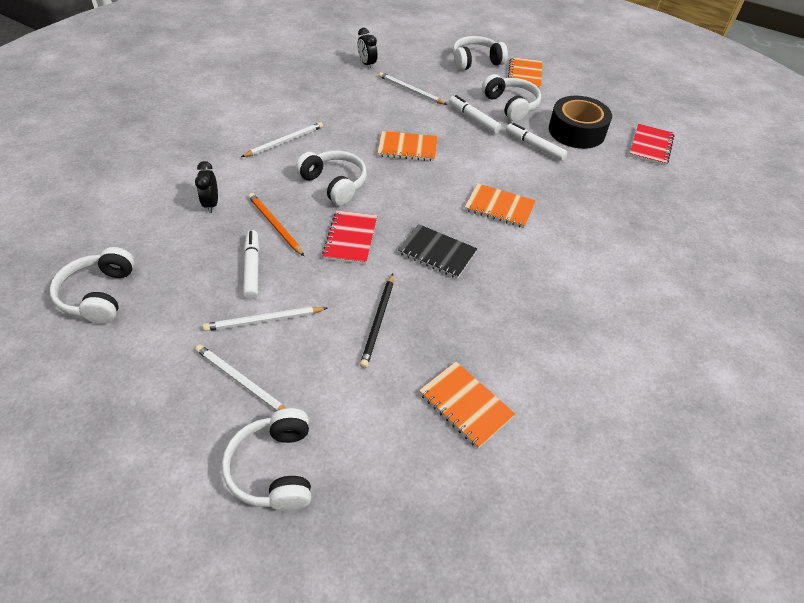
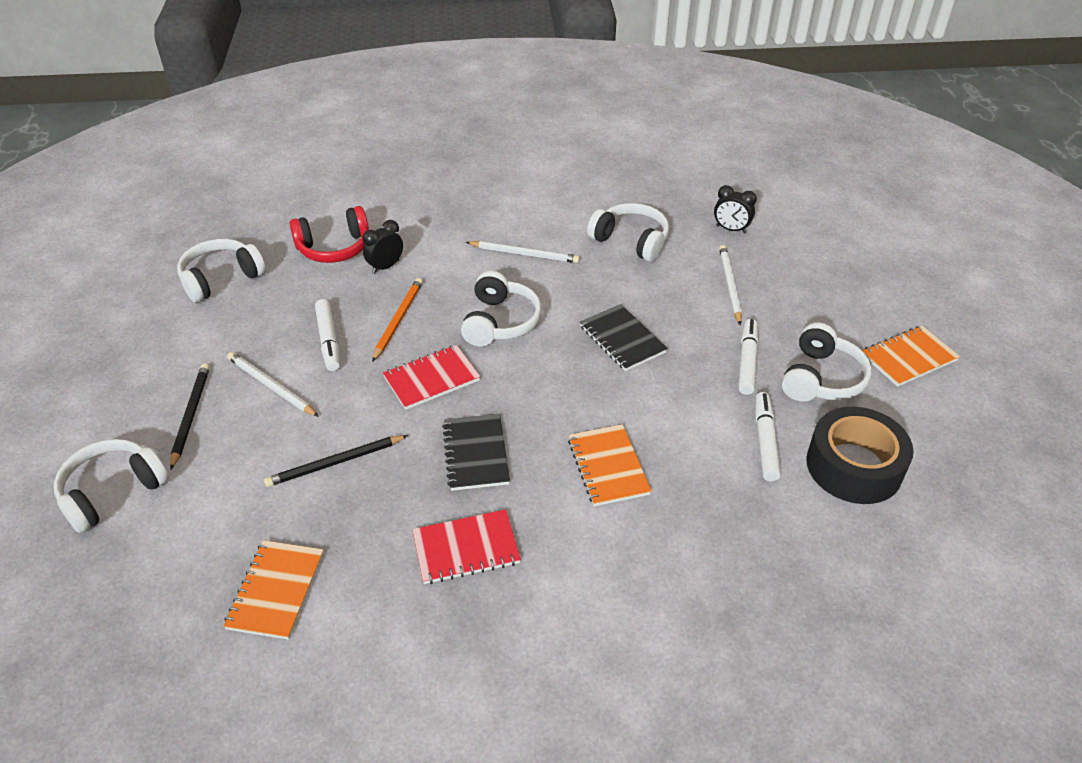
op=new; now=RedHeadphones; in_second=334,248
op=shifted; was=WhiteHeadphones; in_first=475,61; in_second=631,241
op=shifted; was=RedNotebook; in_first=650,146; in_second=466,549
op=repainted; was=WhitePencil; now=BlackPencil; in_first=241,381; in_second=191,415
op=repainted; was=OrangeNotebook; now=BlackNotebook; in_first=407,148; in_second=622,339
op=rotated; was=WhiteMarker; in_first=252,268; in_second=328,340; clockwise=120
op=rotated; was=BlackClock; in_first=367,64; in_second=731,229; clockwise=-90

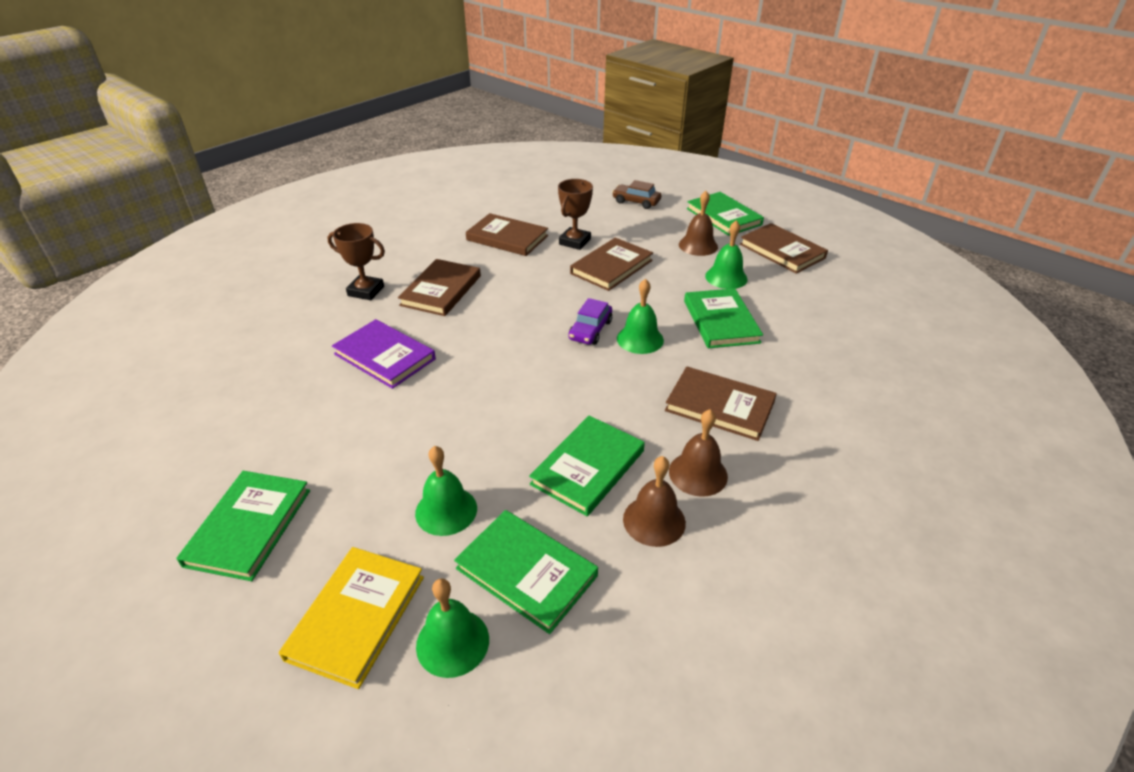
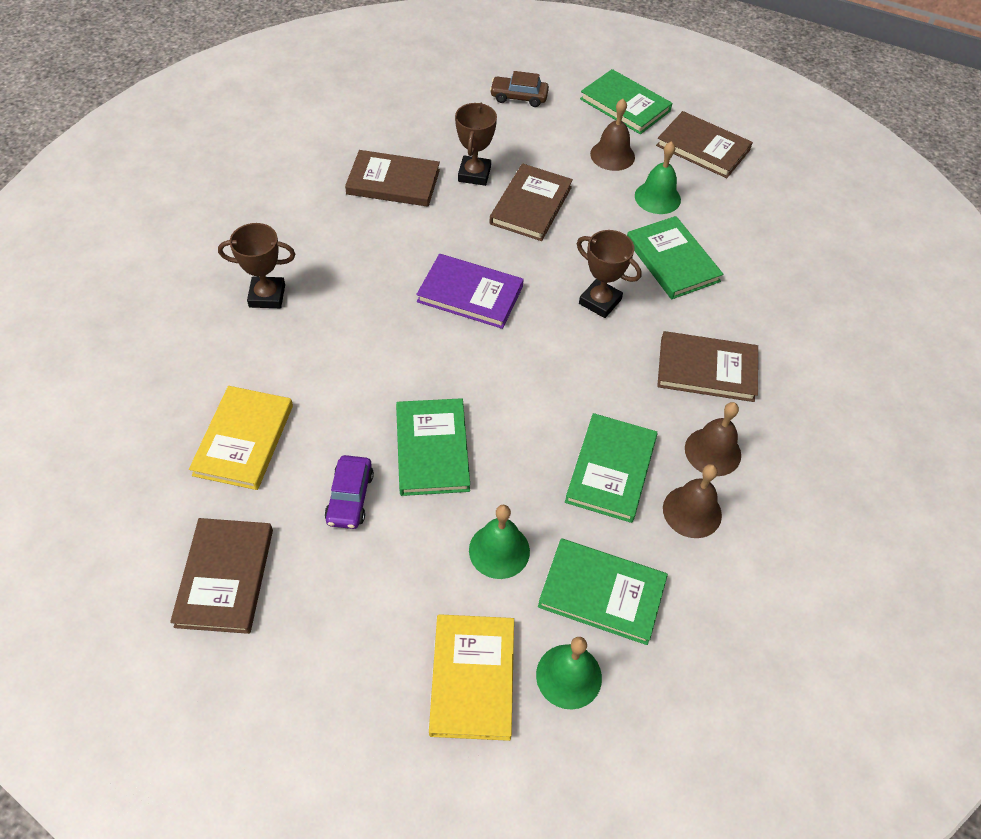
op=new; now=YellowBook; in_second=244,440
op=shifted; was=GreenBook; in_first=249,527; in_second=432,449
op=shifted; was=PurpleBook; in_first=384,356; in_second=470,294
op=shifted; was=BrownBook; in_first=441,290; in_second=225,577
op=shifted; was=PurpleCar; in_first=590,330; in_second=350,497
op=swapped; was=GreenBell; now=BrownTrophy; in_first=640,339; in_second=600,301

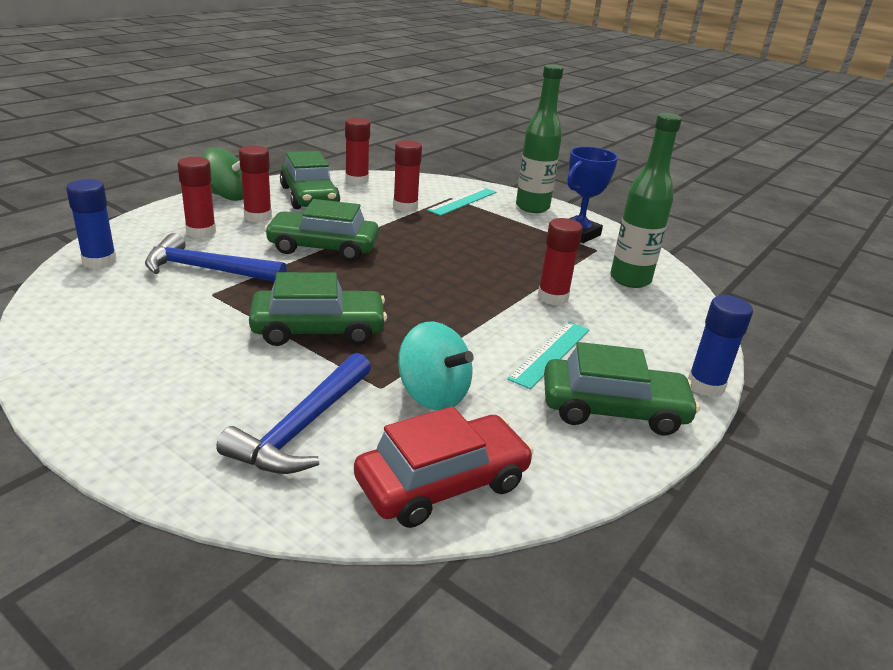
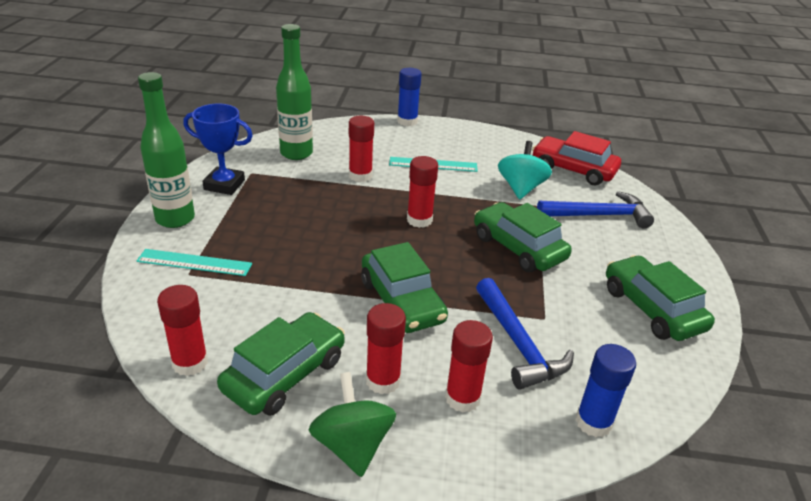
op=shifted; was=RedGlueStick; in_first=405,207; in_second=419,220
op=shifted; was=GreenCar; in_first=613,409; in_second=652,309

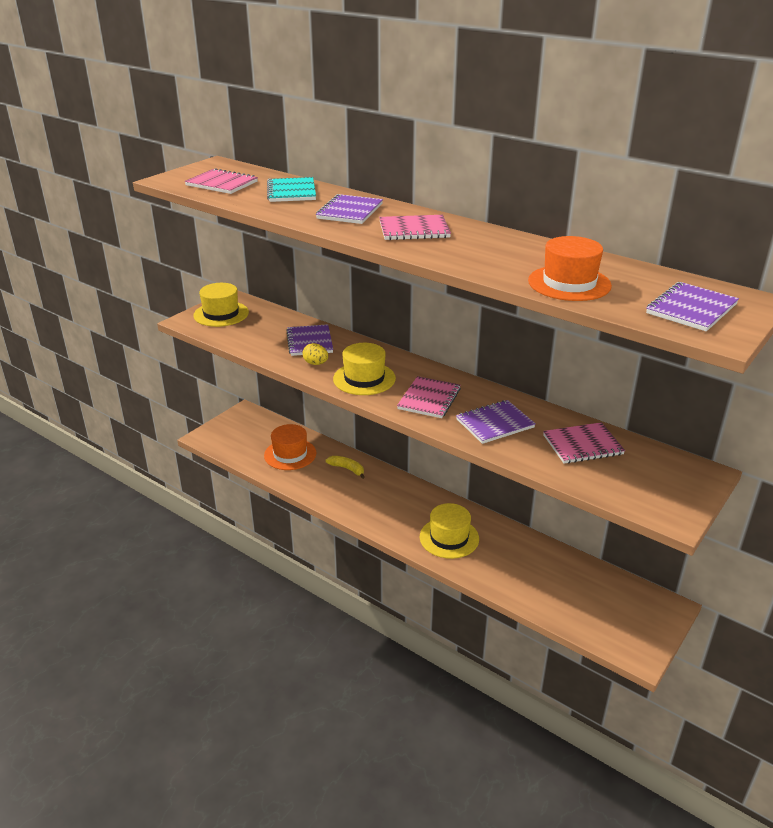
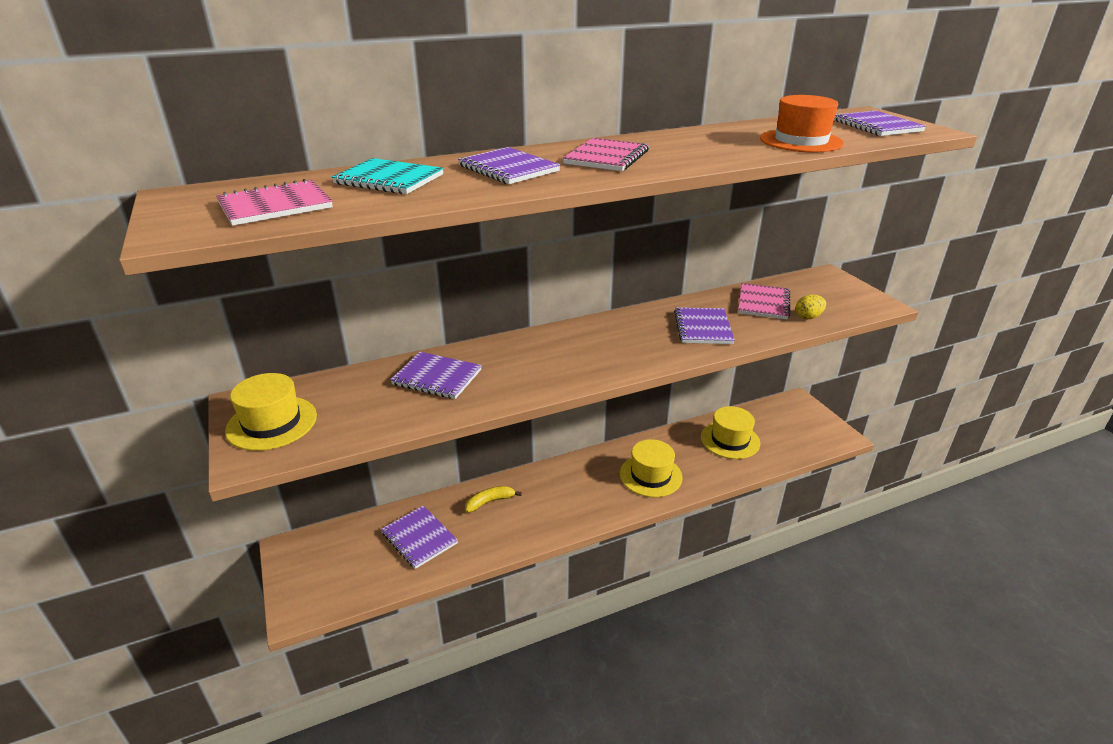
op=gone; was=PinkNotebook; in_first=429,399
op=shifted; was=YellowEgg; in_first=316,363; in_second=808,317
op=shifted; was=YellowHat; in_first=364,379; in_second=730,440
op=swapped; was=OrangeHat; now=PurpleNotebook; in_first=290,454; in_second=419,538

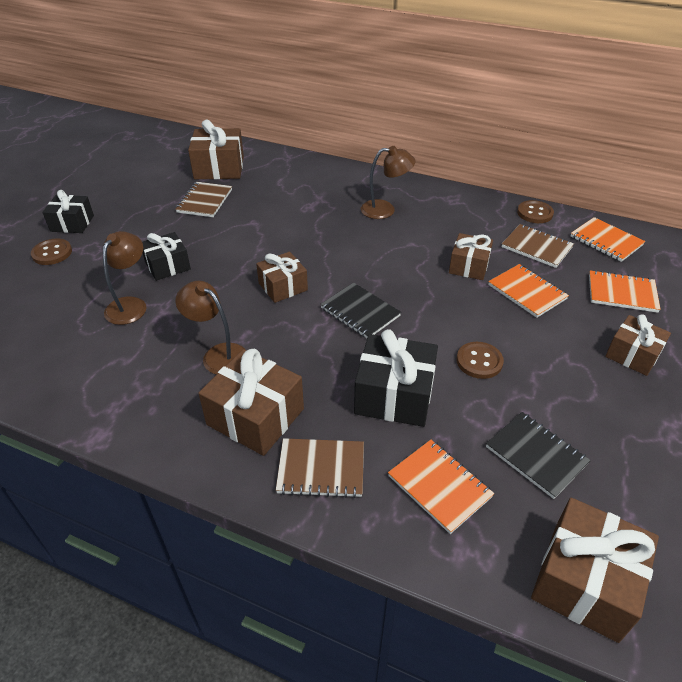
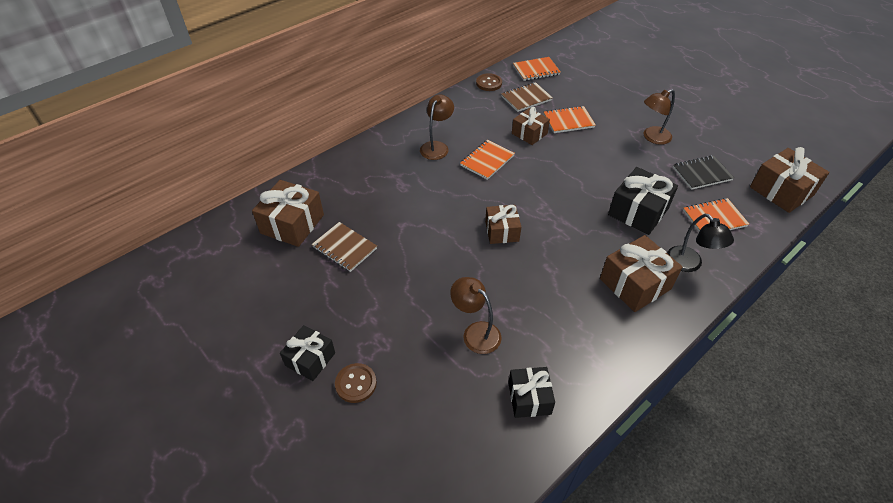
op=gone; was=BlackNotebook; in_first=360,312
op=gone; was=BrownButton; in_first=479,361
op=gone; was=BrownGift; in_first=632,355
op=shifted; was=BlackGift; in_first=167,266; in_second=529,398
op=shifted; was=BrownLamp; in_first=218,354; in_second=652,137
op=shifted; was=OrangeNotebook; in_first=622,293; in_second=487,161
op=swapped; was=BrownNotebook; now=BlackLamp; in_first=321,469; in_second=689,264

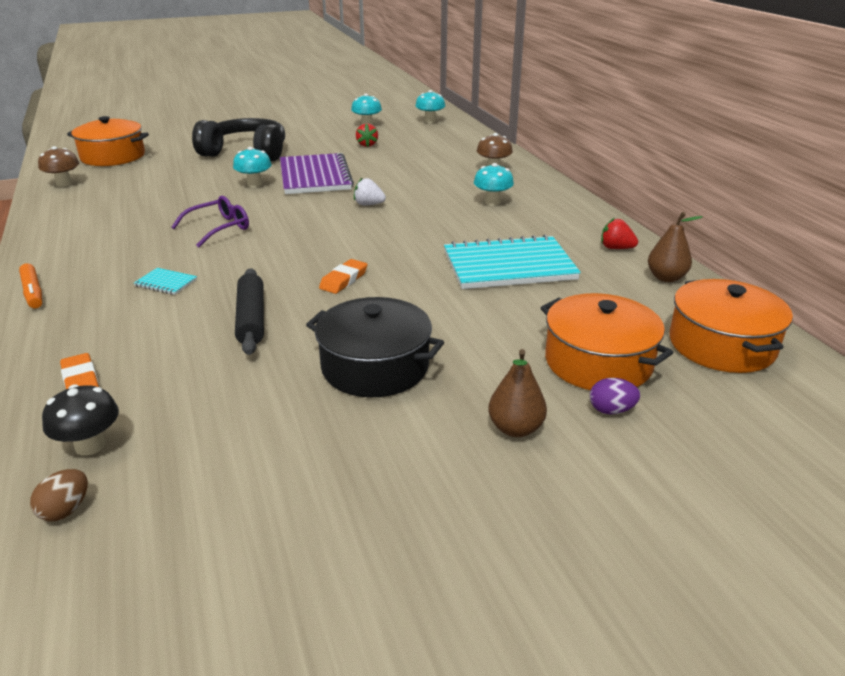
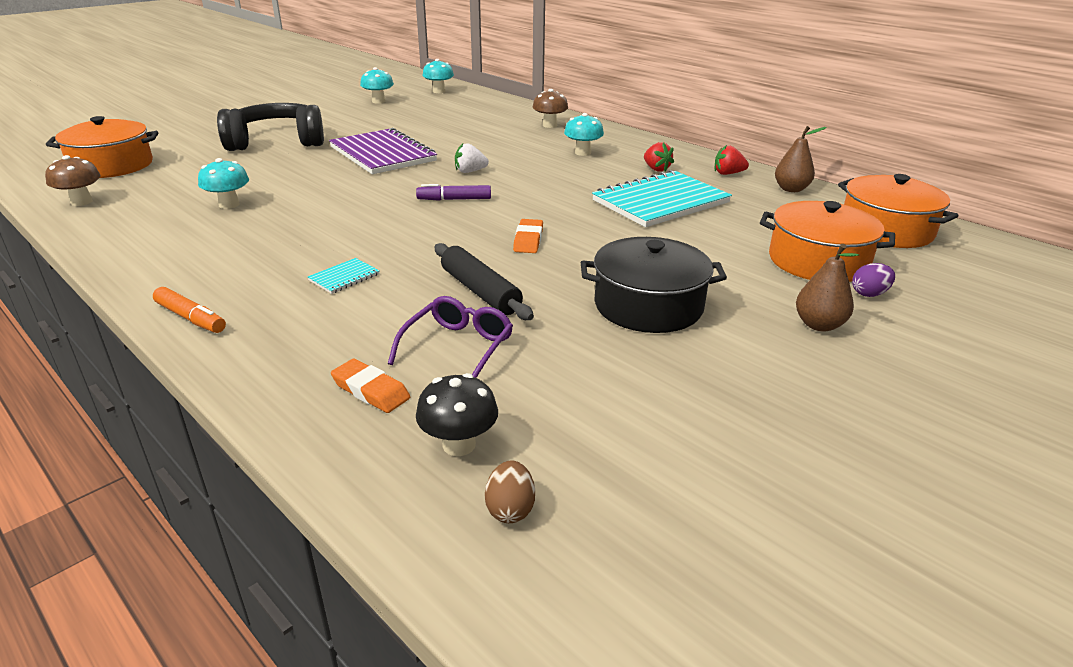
op=new; now=PurpleMarker; in_second=454,199
op=shifted; was=PurpleGlasses; in_first=219,228; in_second=458,347
op=shifted; was=TurquoiseMushroom; in_first=254,184; in_second=229,205
op=shifted; was=RedStrawberry; in_first=367,145; in_second=656,169
op=rotated; was=TurquoiseNotebook; in_first=166,283; in_second=344,277; clockwise=-45

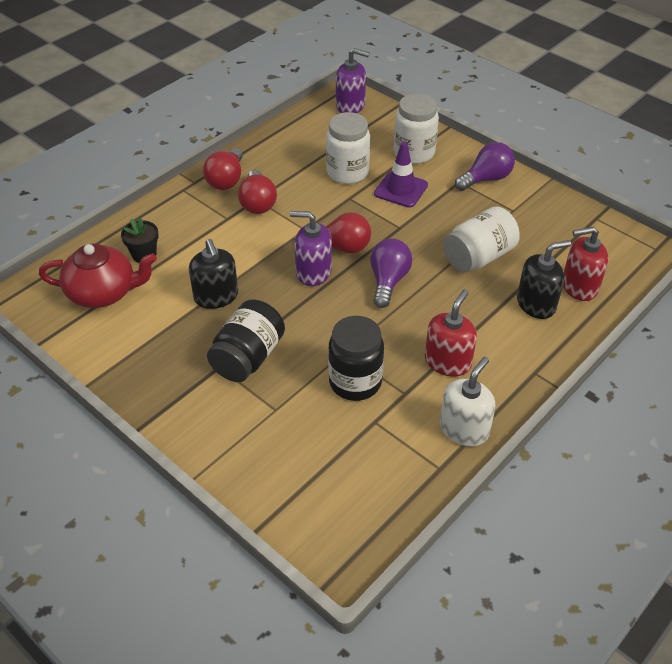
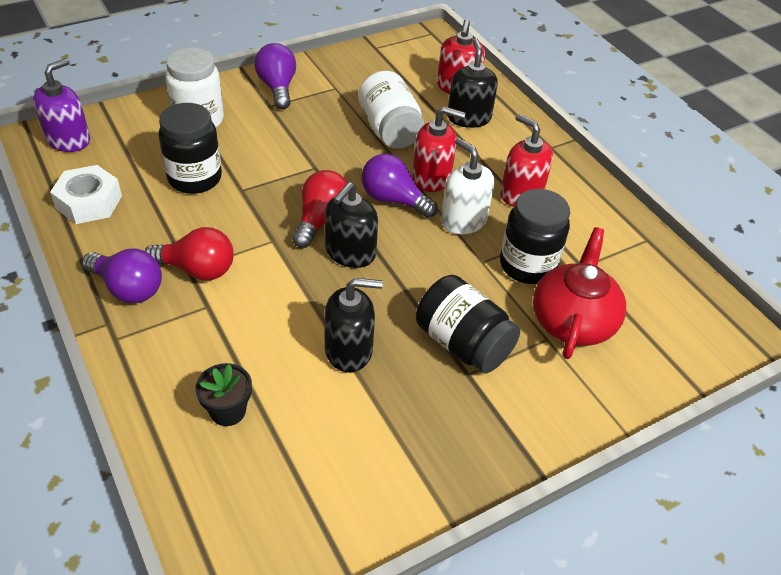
op=gone; was=PurpleTrafficCone; in_first=401,189
op=new; now=WhiteNut; in_second=89,202
op=new; now=RedSoapDispenser; in_second=432,177
op=shifted; was=RedTeapot; in_first=103,293; in_second=573,321
op=shifted; was=WhiteSoapDispenser; in_first=464,429; in_second=463,220
op=repainted; was=RedLightBulb; now=PurpleLightBulb; in_first=226,180; in_second=128,288
op=repainted; was=PurpleSoapDispenser; now=BlackSoapDispenser; in_first=313,272; in_second=350,252
op=repainted; was=WhiteJar; now=BlackJar; in_first=347,172; in_second=195,178

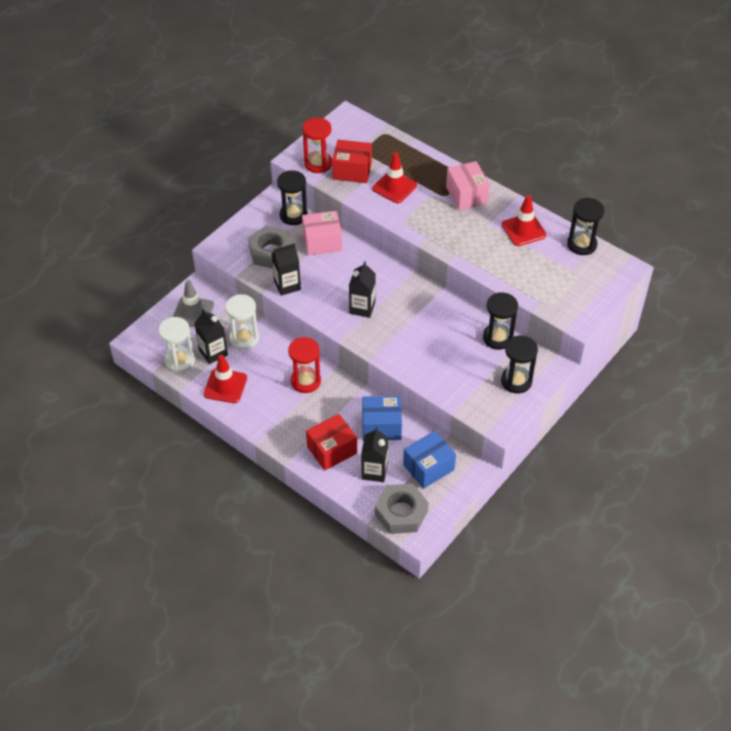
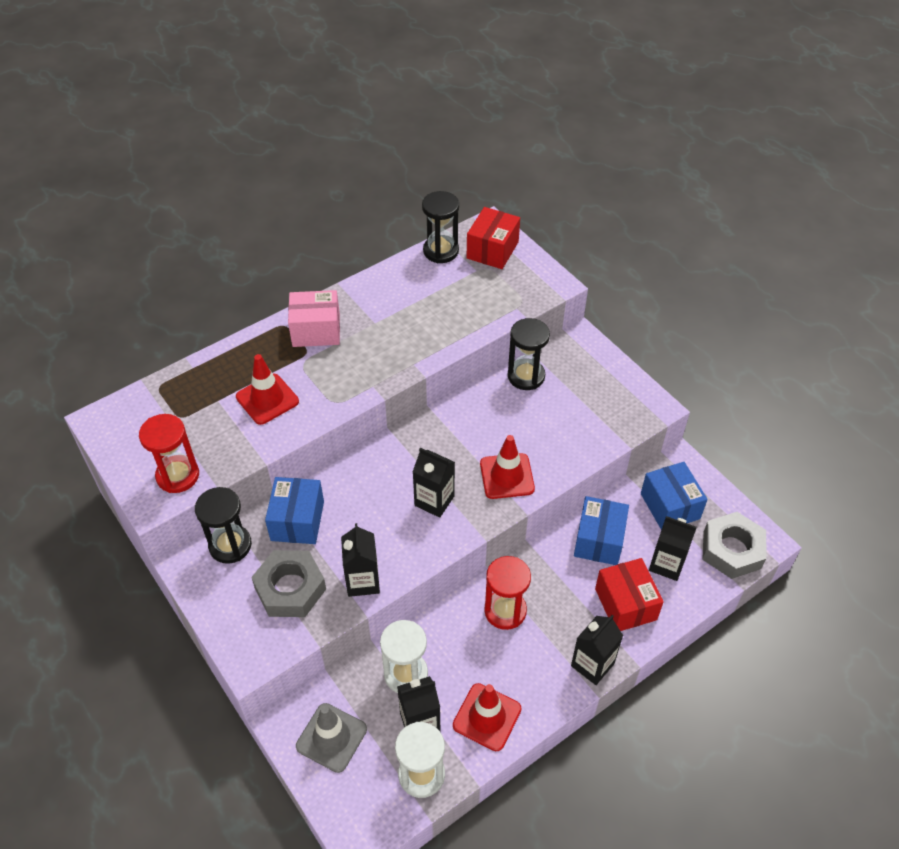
op=gone; was=BlackHourglass; in_first=516,381
op=new; now=BlackCarton; in_second=592,664
op=shifted; was=RedBox; in_first=352,171; in_second=492,250
op=shifted; was=RedTrafficCone; in_first=523,230; in_second=507,476
op=repainted; was=PinkBox; now=BlueBox; in_first=322,242; in_second=297,521

